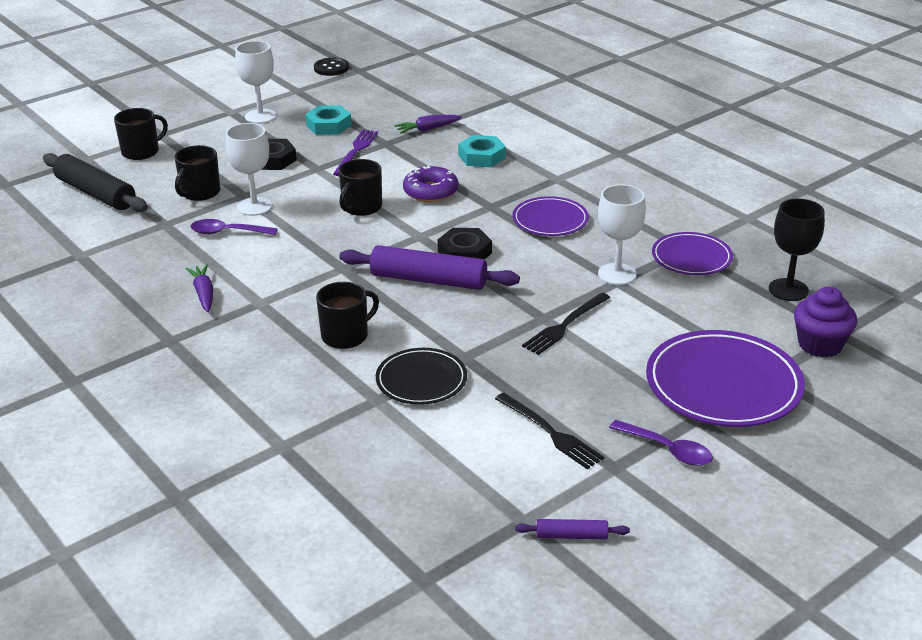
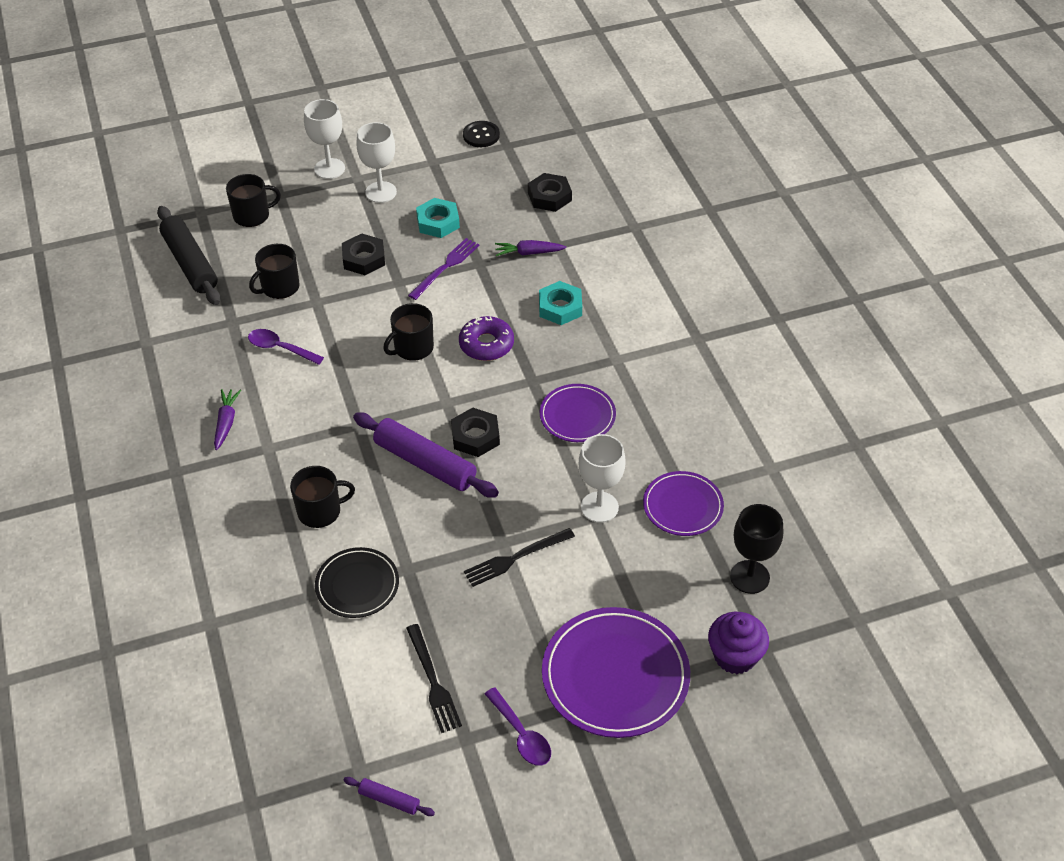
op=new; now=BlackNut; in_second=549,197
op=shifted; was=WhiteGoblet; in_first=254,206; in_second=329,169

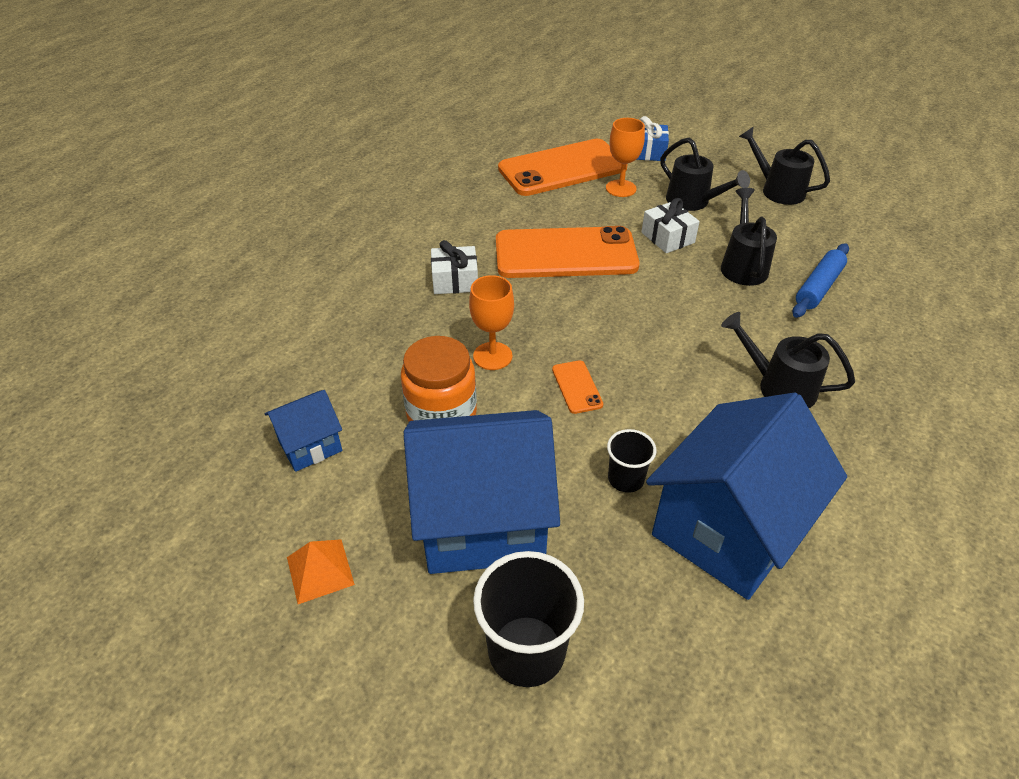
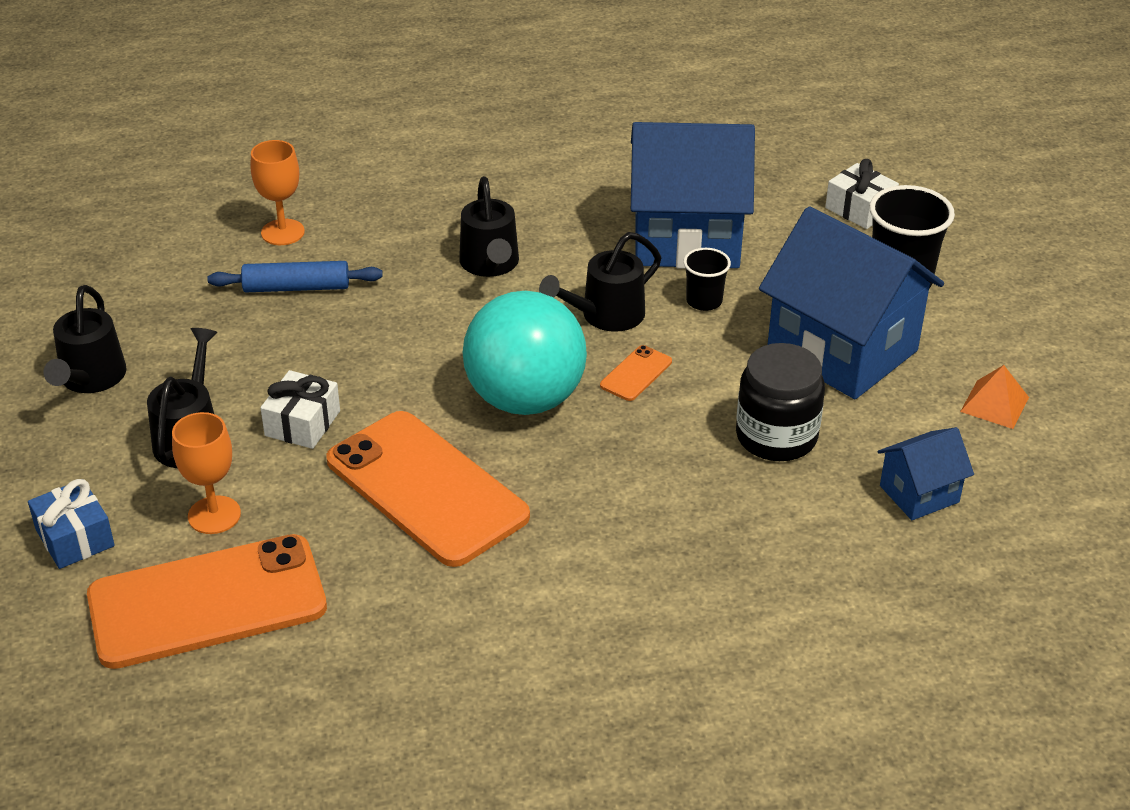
op=new; now=TurquoiseBall; in_second=525,399
op=shifted; was=WhiteGift; in_first=455,281; in_second=859,209
op=shifted; was=OrangeGoblet; in_first=492,356; in_second=282,232
op=shifted; was=BlackWateringCan; in_first=743,265; in_second=605,316
op=repainted; was=OrangeJar; now=BlackJar; in_first=441,414; in_second=776,436
op=rotated; was=BlueHouse; in_first=310,445; in_second=919,494; clockwise=-45
op=rotated; was=OrangePhone; in_first=562,168; in_second=207,602; clockwise=-45

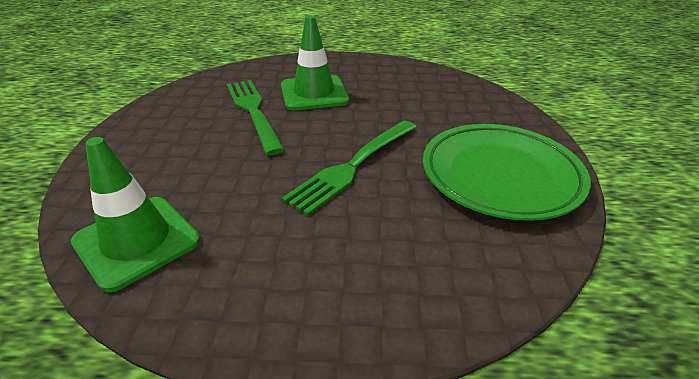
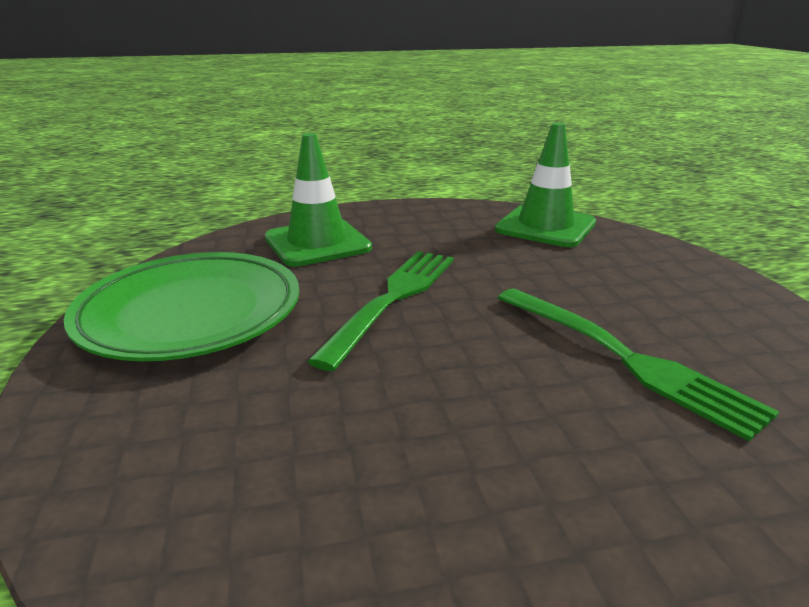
op=shifted; was=GreenTrafficCone; in_first=314,93; in_second=317,243

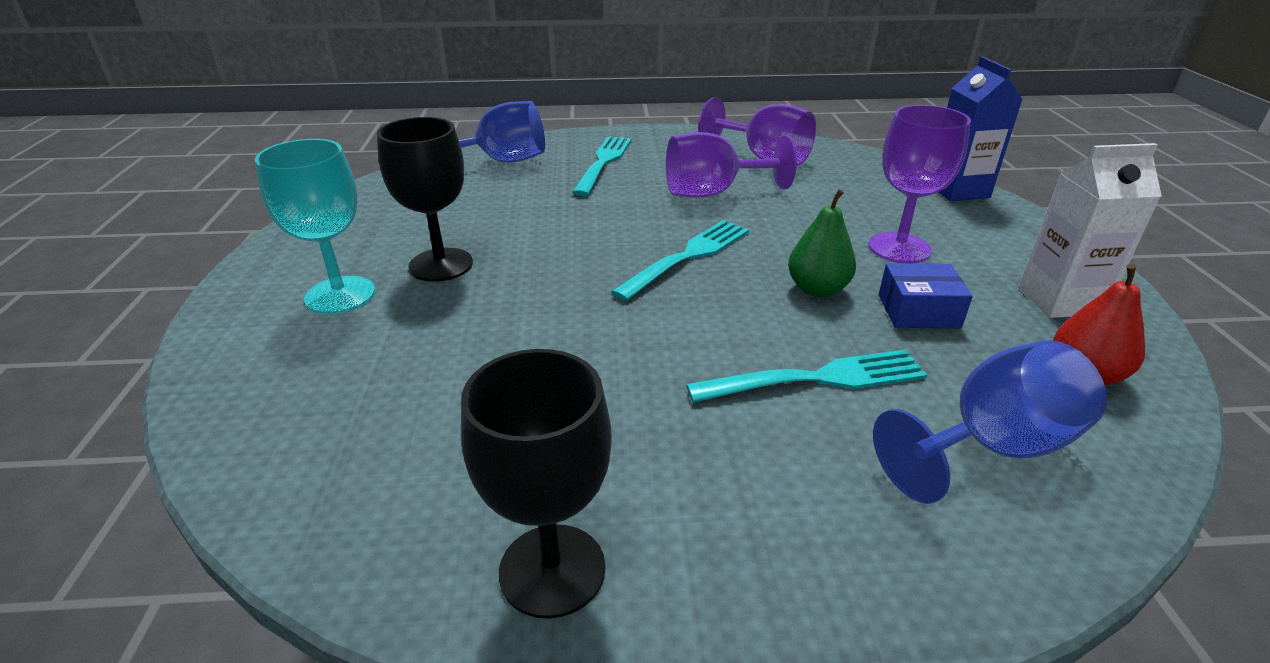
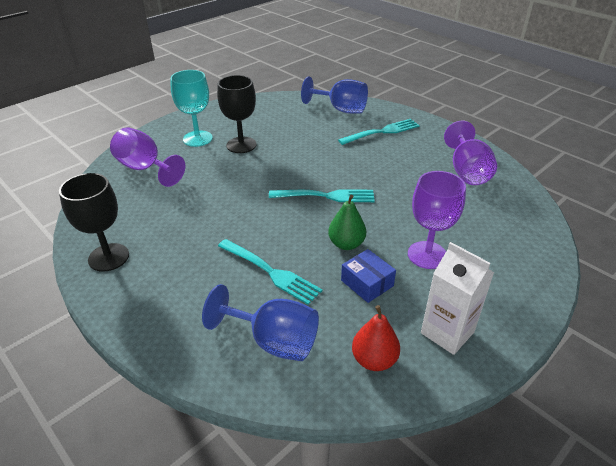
op=gone; was=BlueCarton; in_first=958,190
op=shifted; was=PurpleGoblet; in_first=713,193; in_second=145,169

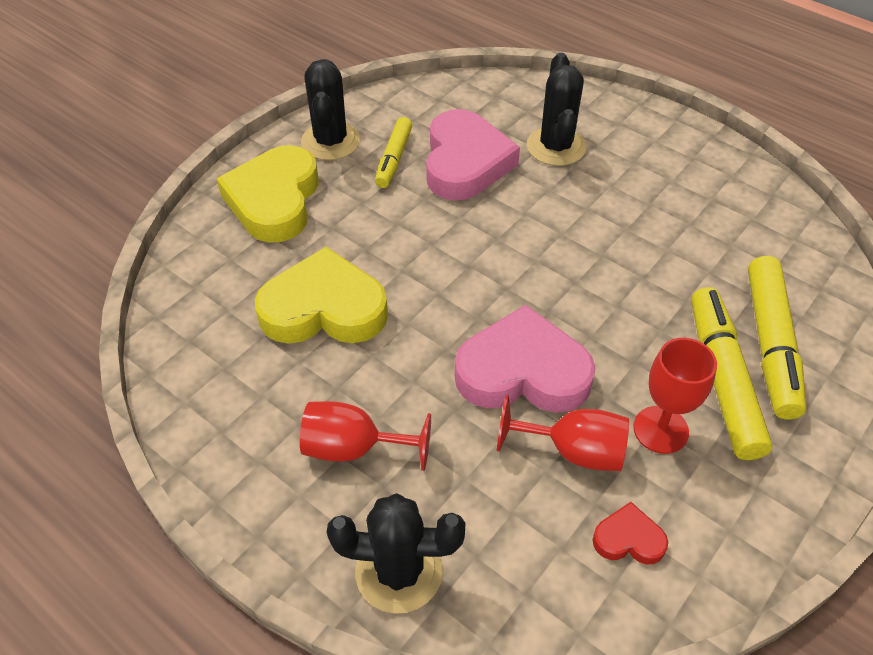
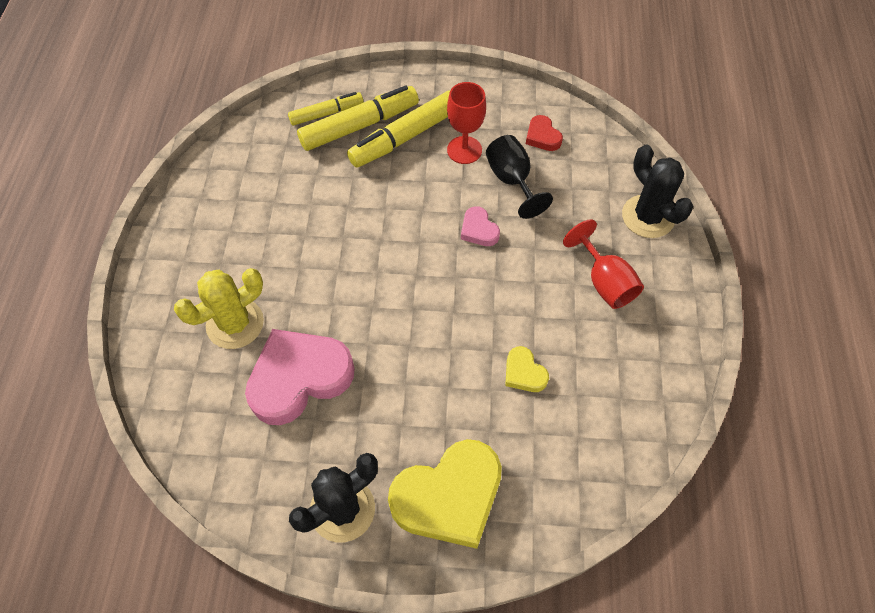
op=shifted; was=YellowMarker; in_first=394,159; in_second=326,113
op=repainted; was=RedGoblet; now=BlackGoblet; in_first=573,451; in_second=512,180
op=repainted; was=BlackCactus; now=YellowCactus; in_first=556,147; in_second=235,324
op=scaled; was=YellowHeart; in_first=324,309; in_second=524,373; ratio=0.46
op=scaled; was=PinkHeart; in_first=522,372; in_second=478,230; ratio=0.46

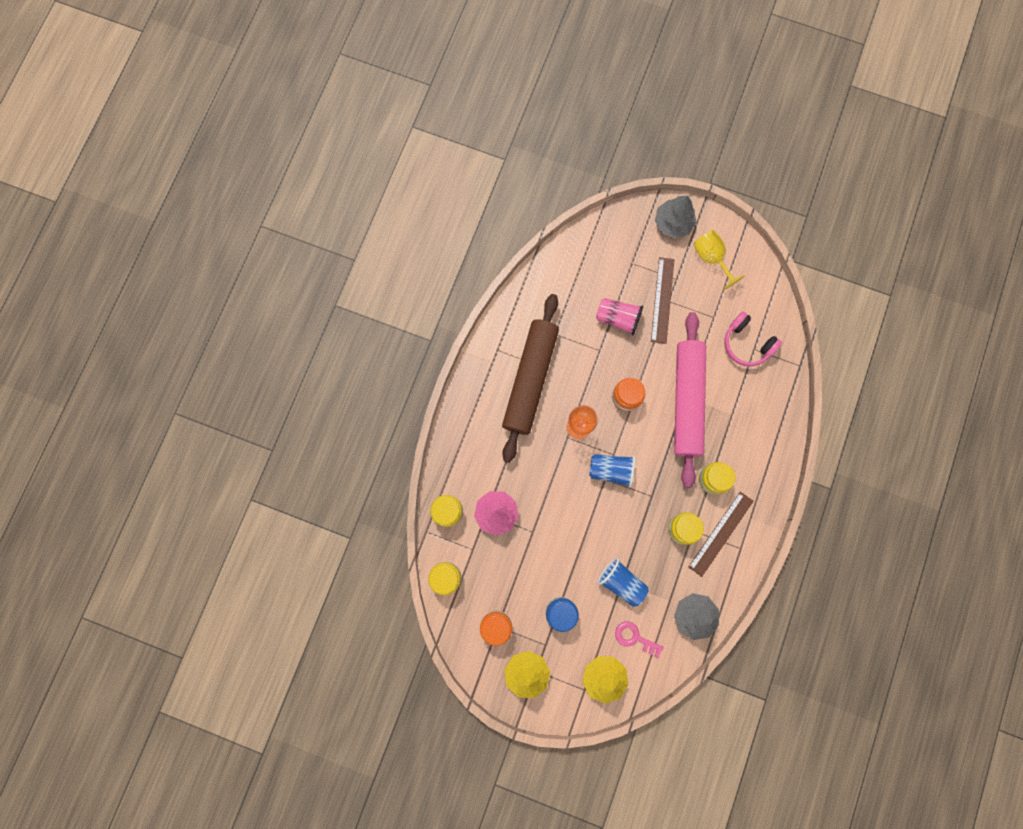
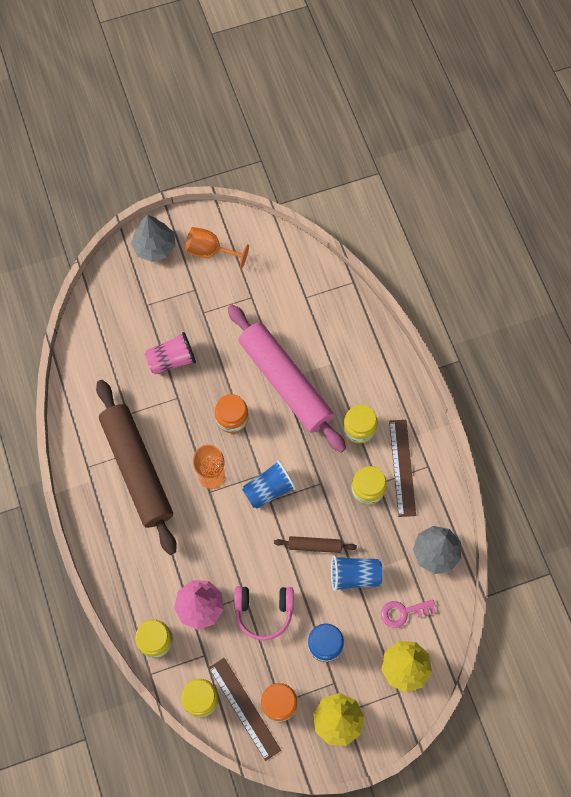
op=new; now=BrownRollingPin; in_second=315,545
op=shifted; was=BrownRuler; in_first=662,300; in_second=244,708
op=shifted; was=PinkHeadphones; in_first=746,344; in_second=264,611
op=repainted; was=YellowGoblet; now=OrangeGoblet; in_first=711,258; in_second=210,251

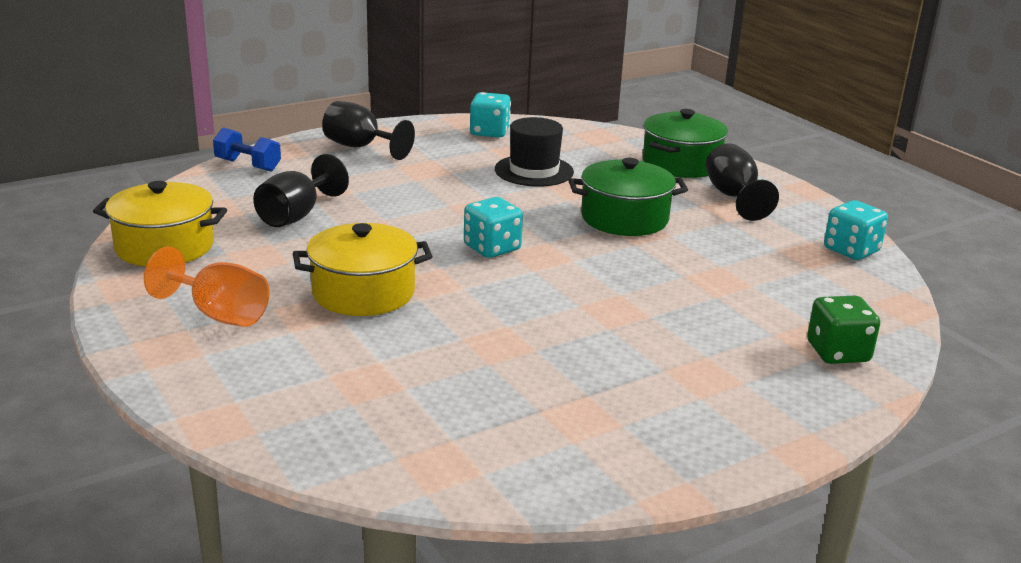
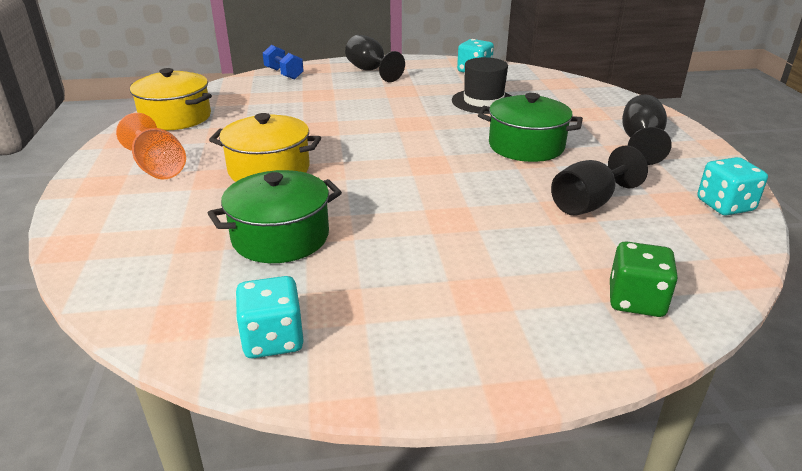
op=shifted; was=BlackGoblet; in_first=296,215; in_second=588,204
op=shifted; was=TurquoiseDice; in_first=492,248; in_second=273,339
op=shifted; was=GreenPot; in_first=681,164; in_second=280,237

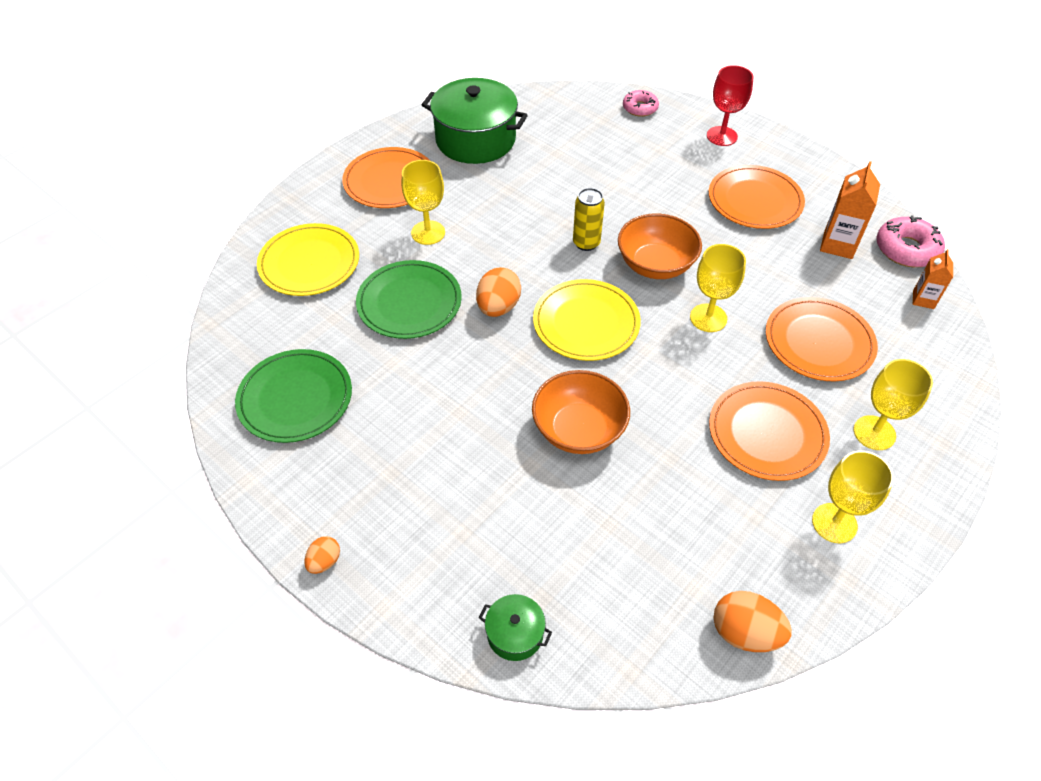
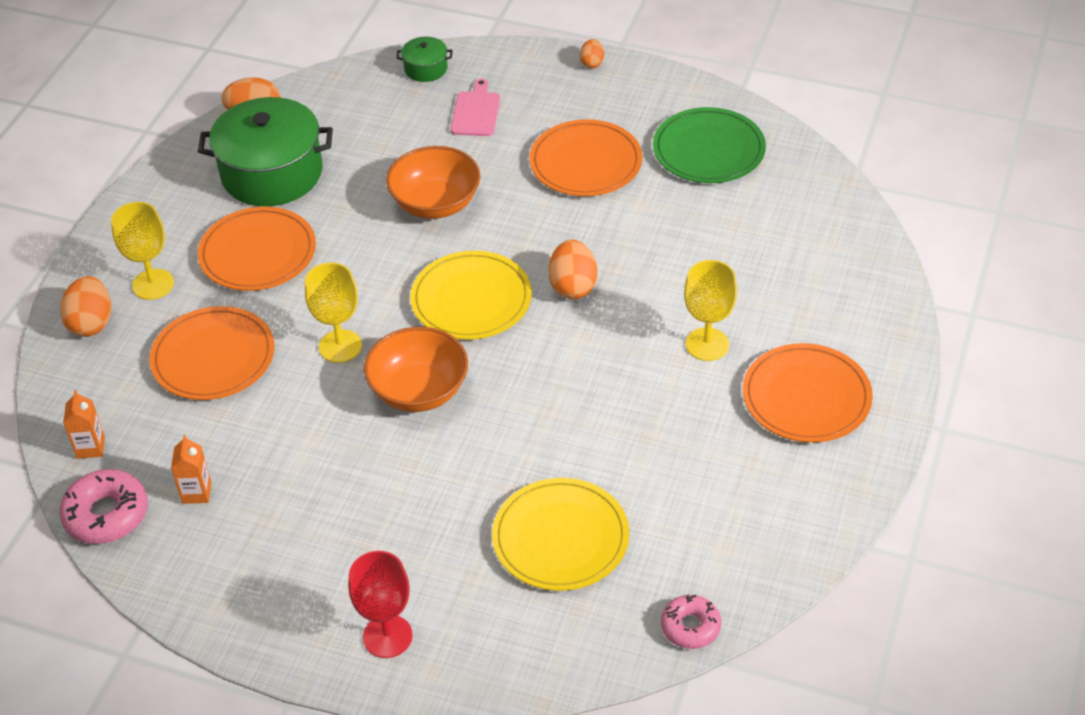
op=gone; was=GreenPlate; in_first=409,302
op=gone; was=YellowCan; in_first=586,243
op=gone; was=YellowGoblet; in_first=834,523
op=new; now=OrangeEgg; in_second=91,323
op=new; now=PinkCuttingBoard; in_second=475,112
op=shifted; was=YellowPlate; in_first=309,263; in_second=560,538
op=shifted; was=GreenPot; in_first=475,139; in_second=272,173
op=shifted; was=PinkDonut; in_first=640,108; in_second=690,627
op=shifted; was=OrangePlate; in_first=755,200; in_second=586,162
op=scaled; was=OrangeCarton; in_first=838,245; in_second=196,492; ratio=0.62

